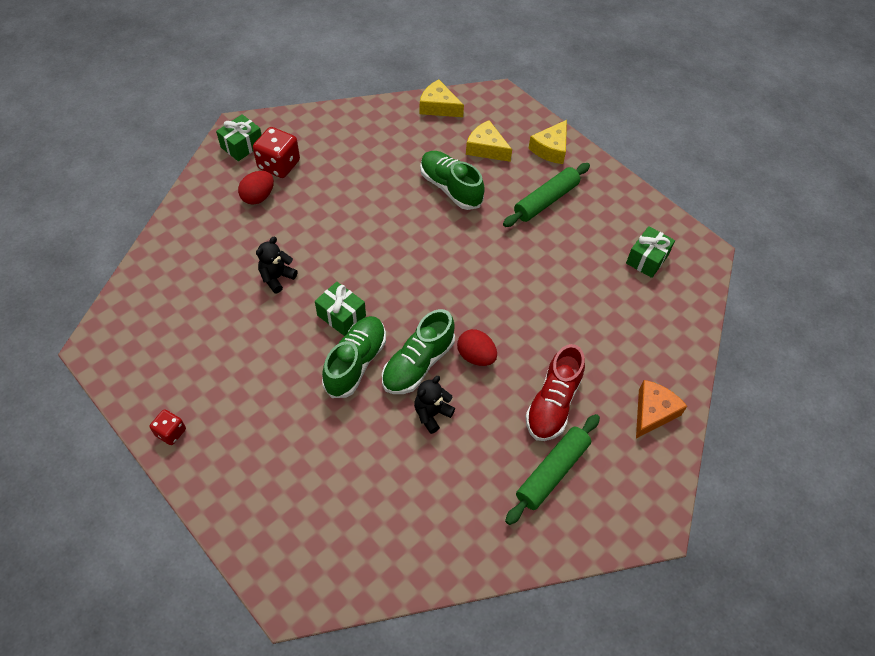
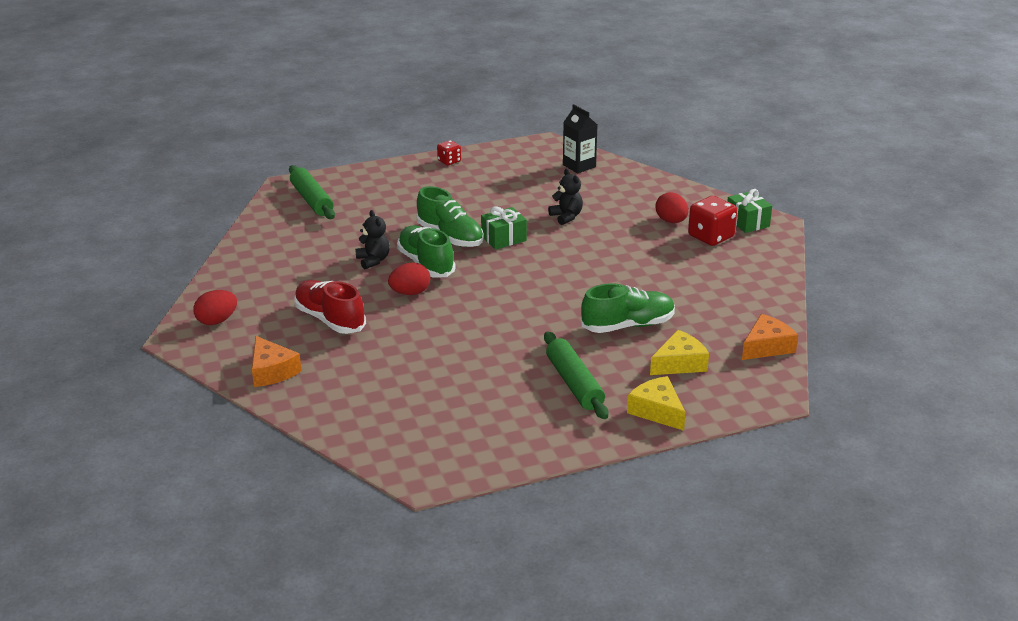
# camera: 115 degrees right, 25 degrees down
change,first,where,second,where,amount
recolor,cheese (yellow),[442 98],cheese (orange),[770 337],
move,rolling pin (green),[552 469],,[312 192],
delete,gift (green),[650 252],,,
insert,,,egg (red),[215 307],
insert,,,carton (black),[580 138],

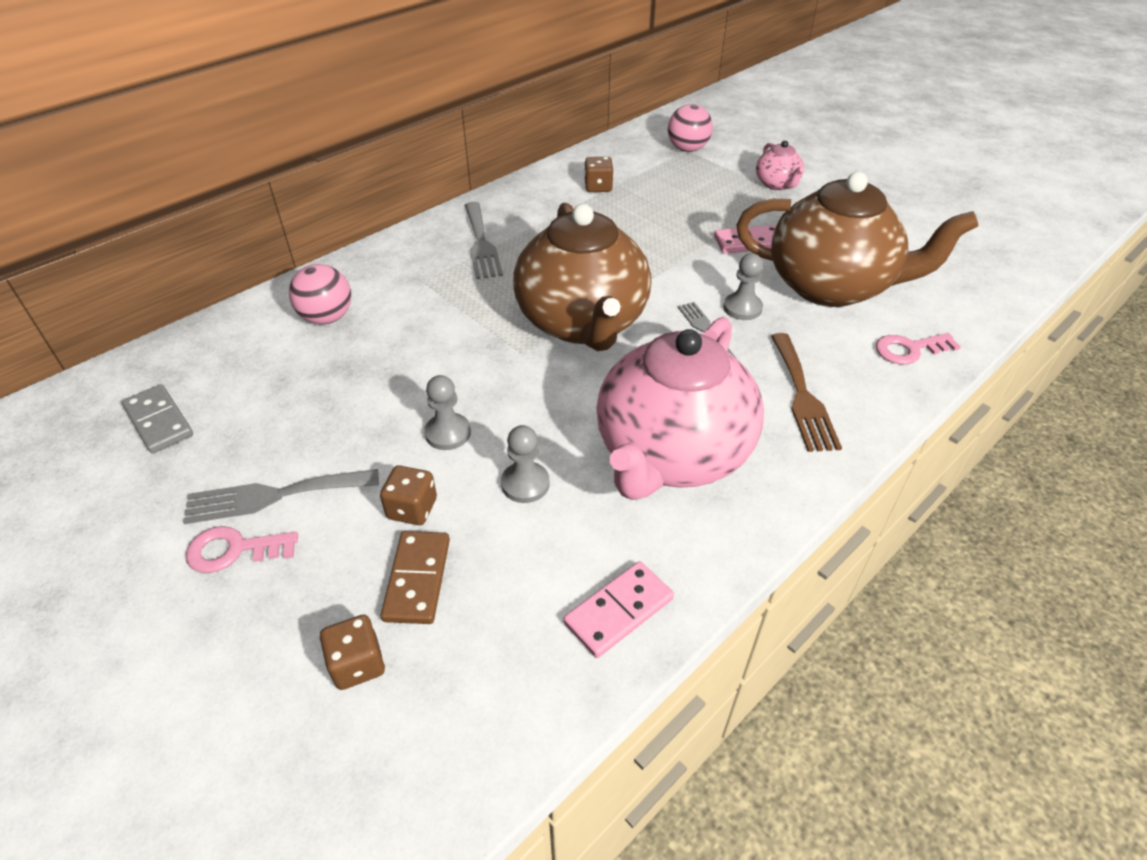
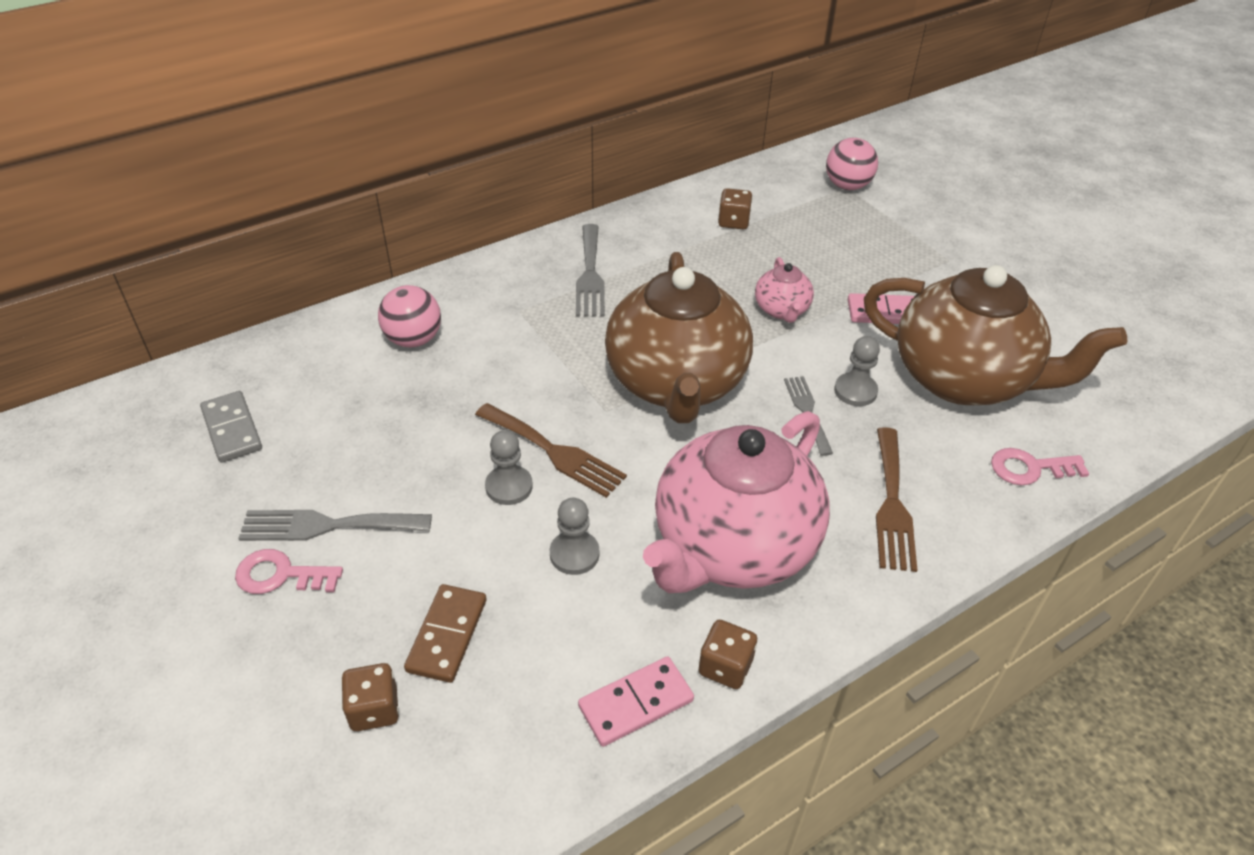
# camera: 10 degrees right, 0 degrees up
change,first,where,second,where,amount
move,dice (brown),[408 495],,[728 654],
move,teapot (pink),[780 165],,[784 290],
insert,,,fork (brown),[551 450],

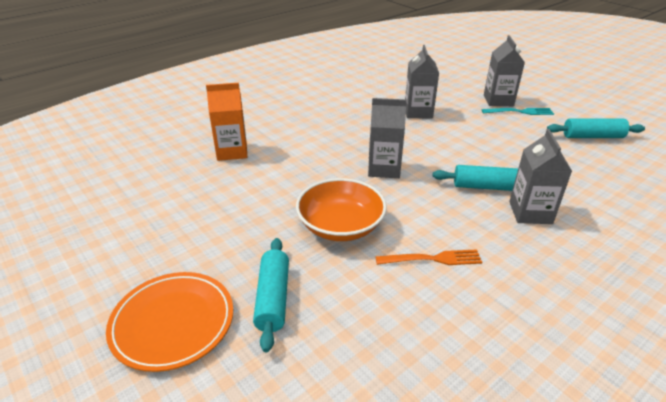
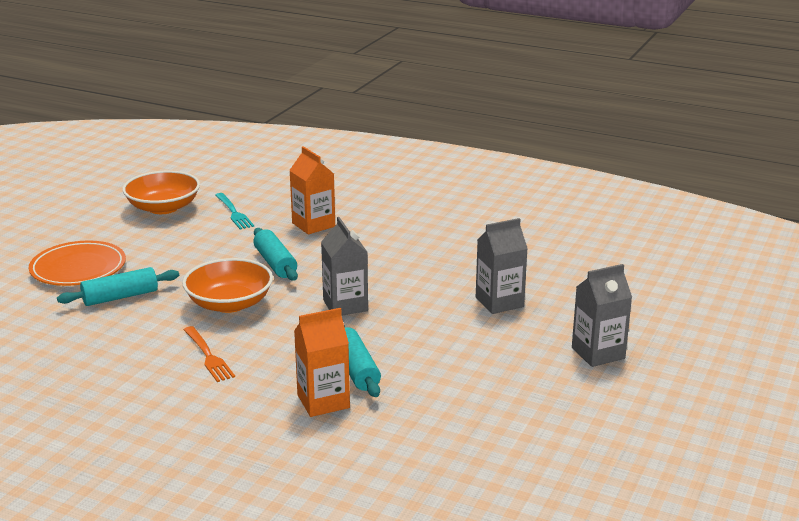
# camera: 65 degrees right, 10 degrees down
change,first,where,second,where,amount
move,fork (turquoise),[518 111],,[234 211],
recolor,carton (grey),[540 176],carton (orange),[322 362],
move,rolling pin (turquoise),[596 128],,[275 254],
insert,,,bowl (orange),[161 192],

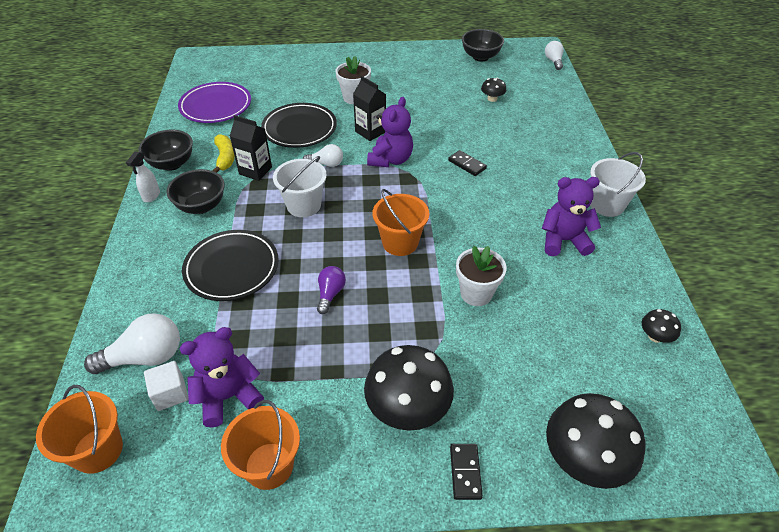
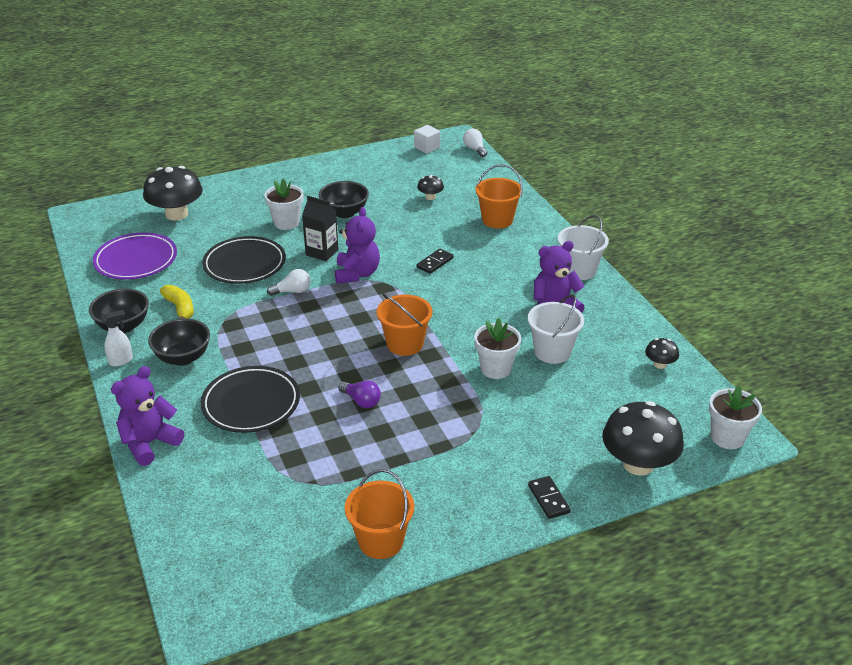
# camera: 20 degrees left, 10 degrees down
change,first,where,second,where,amount
move,bucket (orange),[79 429],,[499 196],
delete,light bulb (white),[132 343],,,
rotate,spray bottle (white),[143 176],,[117 338],120 degrees counterclockwise
move,cube (white),[166 386],,[427 139],
move,teddy bear (purple),[221 377],,[147 416],
delete,carton (black),[251 148],,,
move,bucket (white),[300 186],,[556 329],
rotate,light bulb (purple),[331 290],,[359 394],135 degrees clockwise
move,mushroom (black),[409 388],,[173 193],
rotate,domino (black),[467 163],,[435 261],75 degrees counterclockwise
move,bowl (black),[483 45],,[344 199],
insert,,,flower pot (white),[735 417],

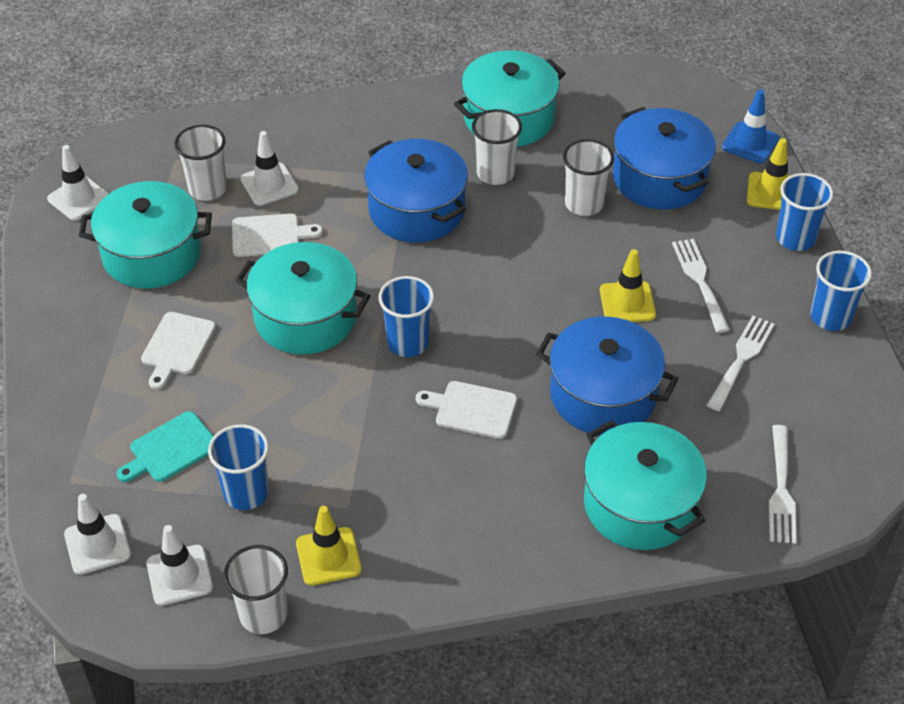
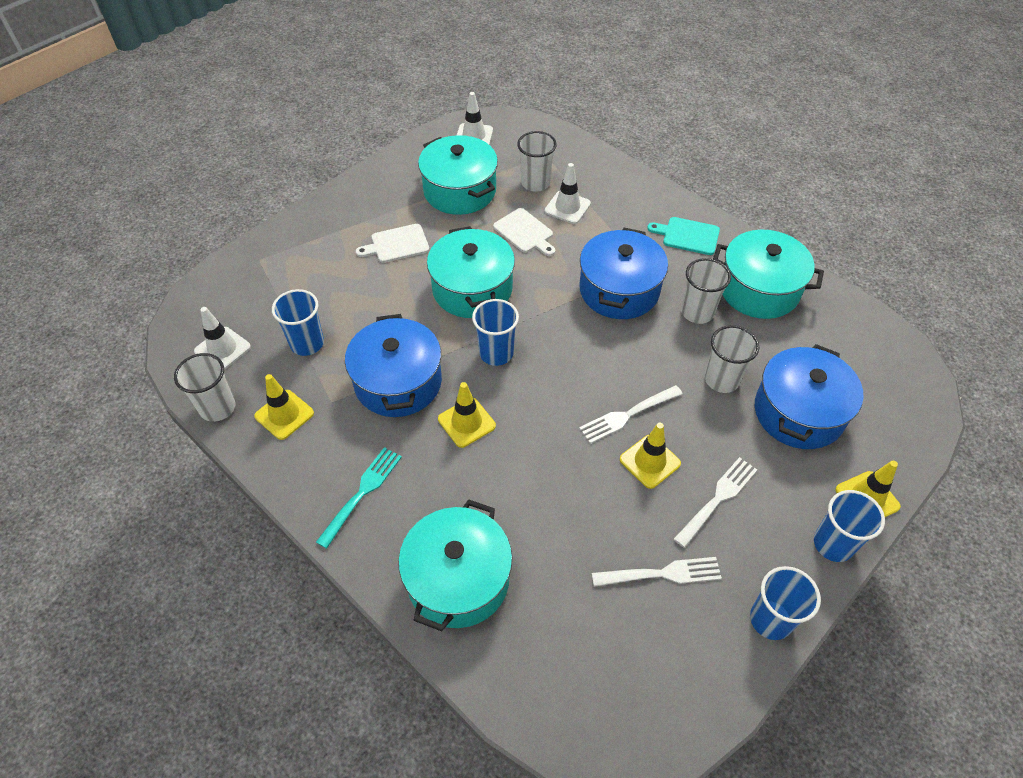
# camera: 55 degrees right, 5 degrees up
change,first,where,second,where,amount
delete,traffic cone (white),[97 534],,,
move,cutting board (turquoise),[165 446],,[683 236],
replace,cutting board (white),[466 410],traffic cone (yellow),[467 415],
move,pot (blue),[607 375],,[393 365],
delete,traffic cone (blue),[750 126],,,
move,fork (white),[783 484],,[631 414],
insert,,,fork (turquoise),[359 498],

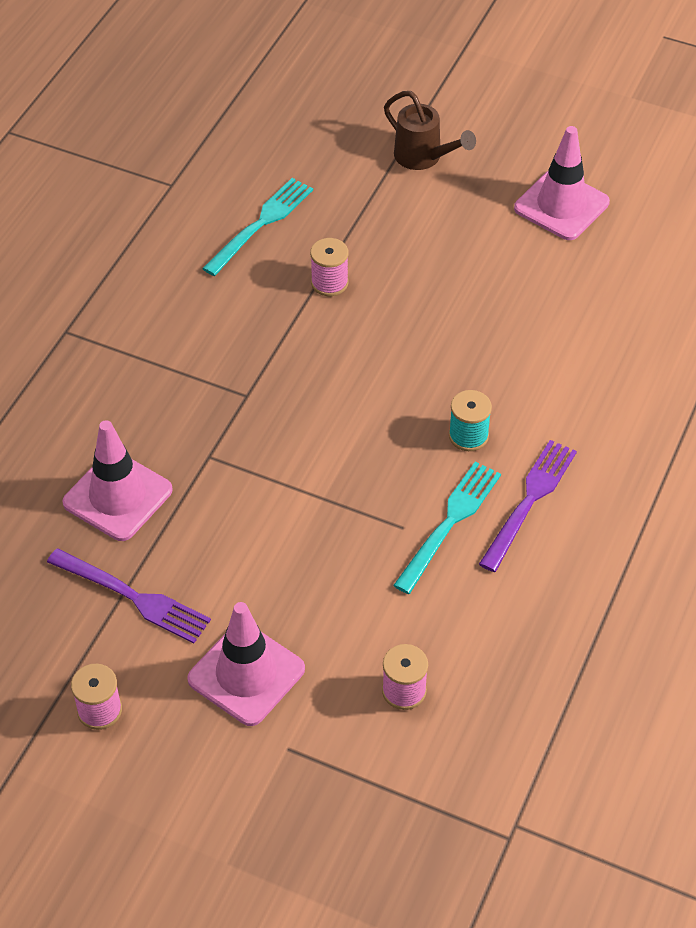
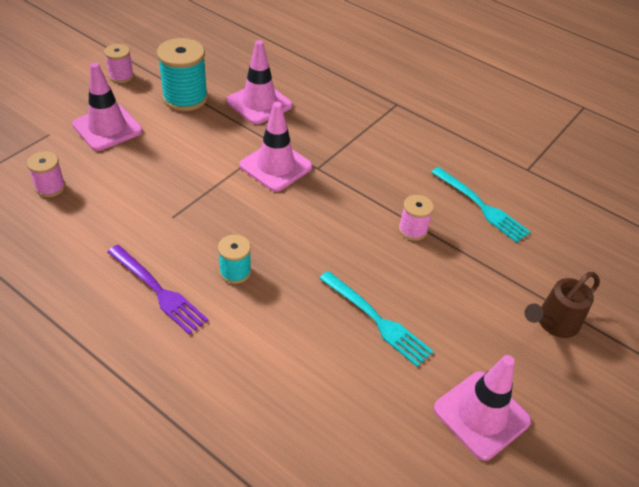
# camera: 100 degrees right, 5 degrees down
change,first,where,second,where,amount
replace,fork (purple),[129 595],spool (turquoise),[182 74],
move,fork (turquoise),[447 528],,[376 319],
insert,,,traffic cone (pink),[276 147],

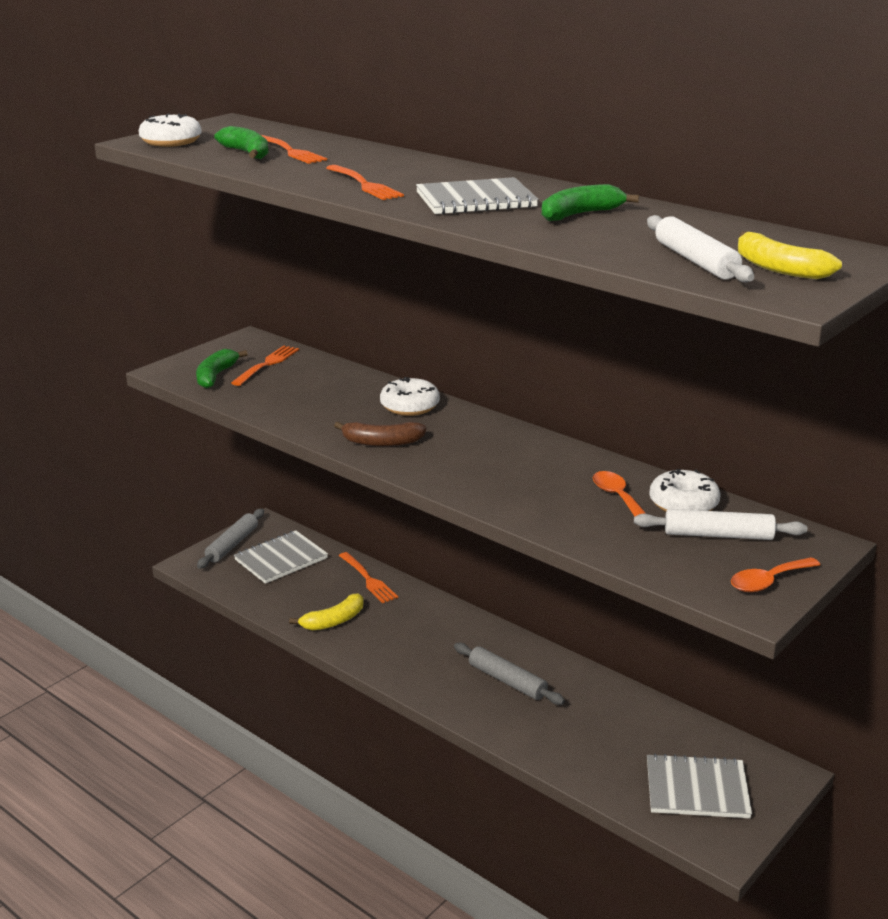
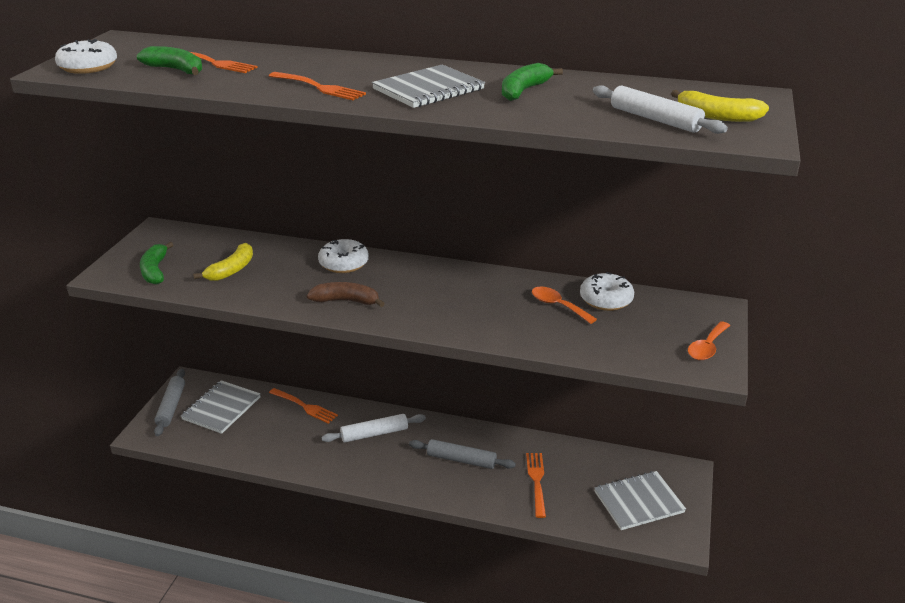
# camera: 25 degrees left, 5 degrees up
change,first,where,second,where,amount
move,fork (orange),[265 366],,[536 485],
move,banana (yellow),[326 611],,[223 262],
rotate,banana (brown),[380 434],,[346 294],150 degrees counterclockwise
move,rolling pin (white),[720 524],,[373 428],

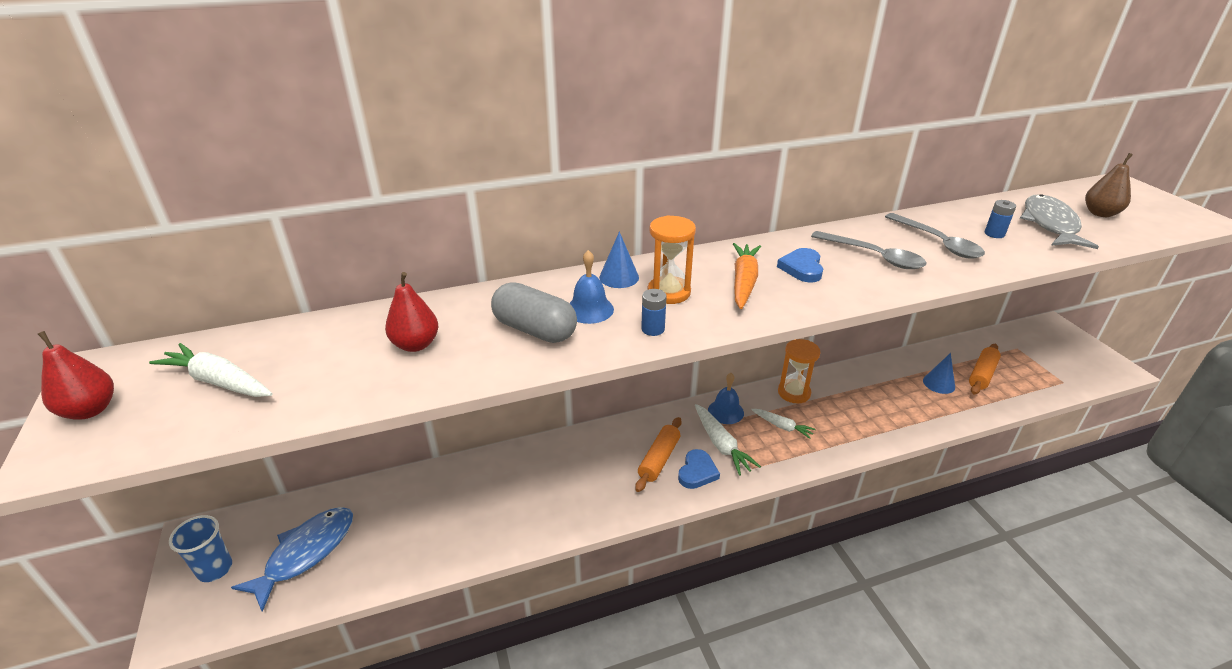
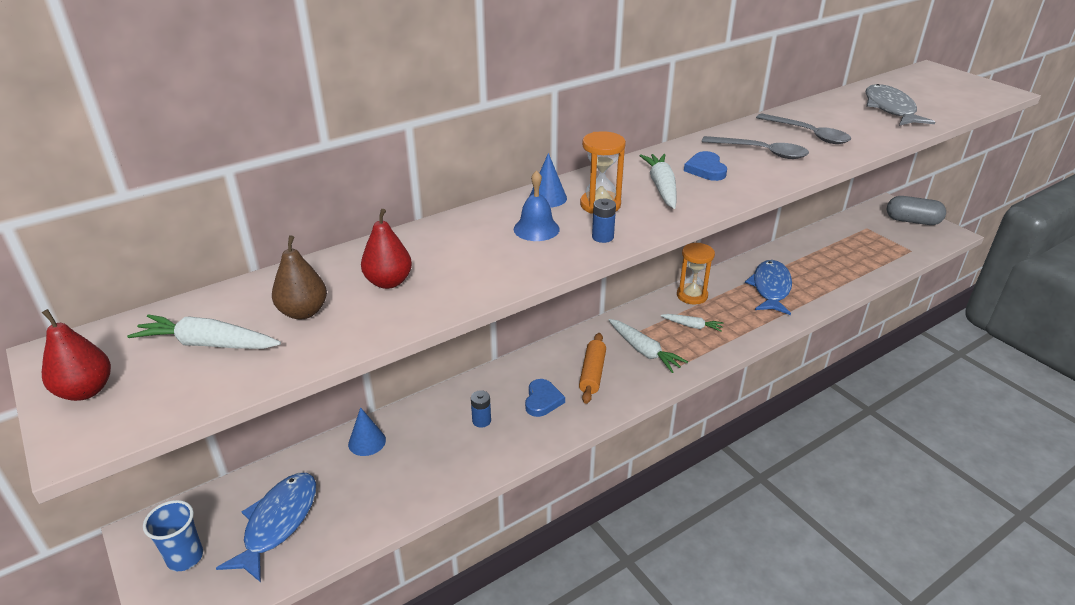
# camera: 15 degrees left, 0 degrees up
change,first,where,second,where,amount
move,capsule (grey),[534 312],,[916 210],
move,heart (blue),[699 469],,[545 398],
delete,bell (blue),[726 398],,,
recolor,carrot (orange),[747 276],carrot (white),[657 181],
move,cone (blue),[939 373],,[367 431],
delete,rolling pin (orange),[985 369],,,
move,battery (blue),[1000 219],,[481 409],
move,pear (brown),[1109 185],,[299 277],
insert,,,fish (blue),[768 287],

